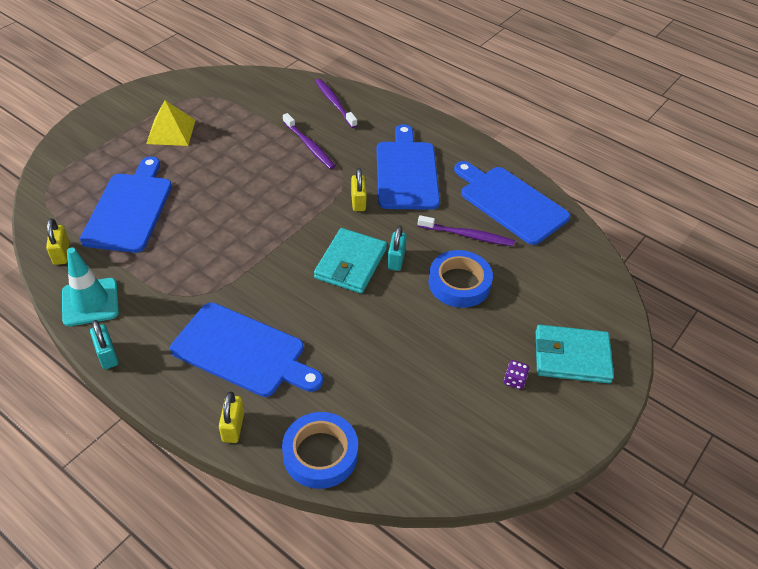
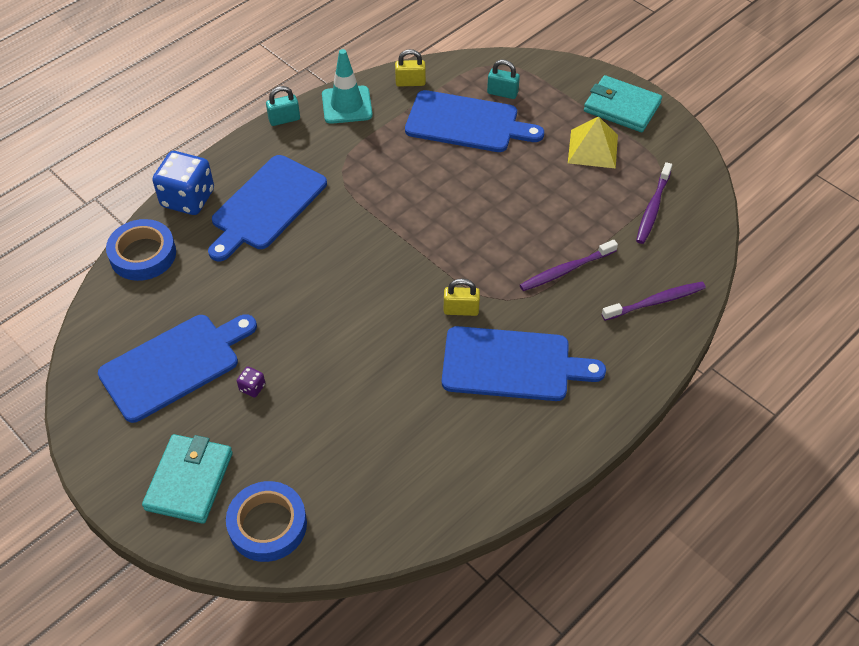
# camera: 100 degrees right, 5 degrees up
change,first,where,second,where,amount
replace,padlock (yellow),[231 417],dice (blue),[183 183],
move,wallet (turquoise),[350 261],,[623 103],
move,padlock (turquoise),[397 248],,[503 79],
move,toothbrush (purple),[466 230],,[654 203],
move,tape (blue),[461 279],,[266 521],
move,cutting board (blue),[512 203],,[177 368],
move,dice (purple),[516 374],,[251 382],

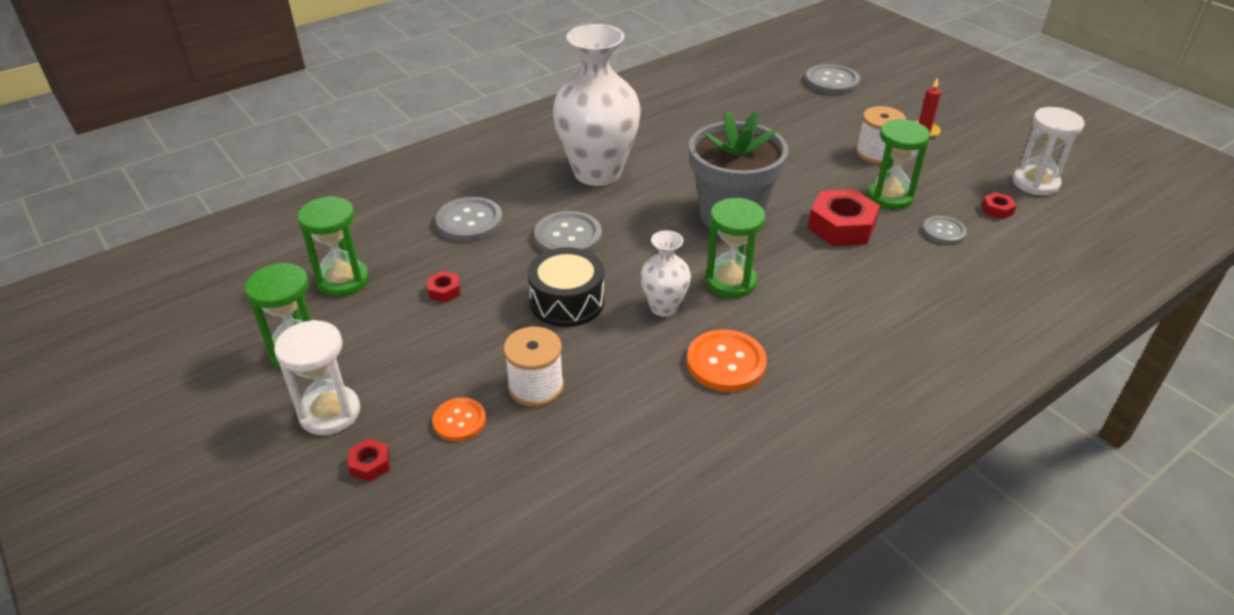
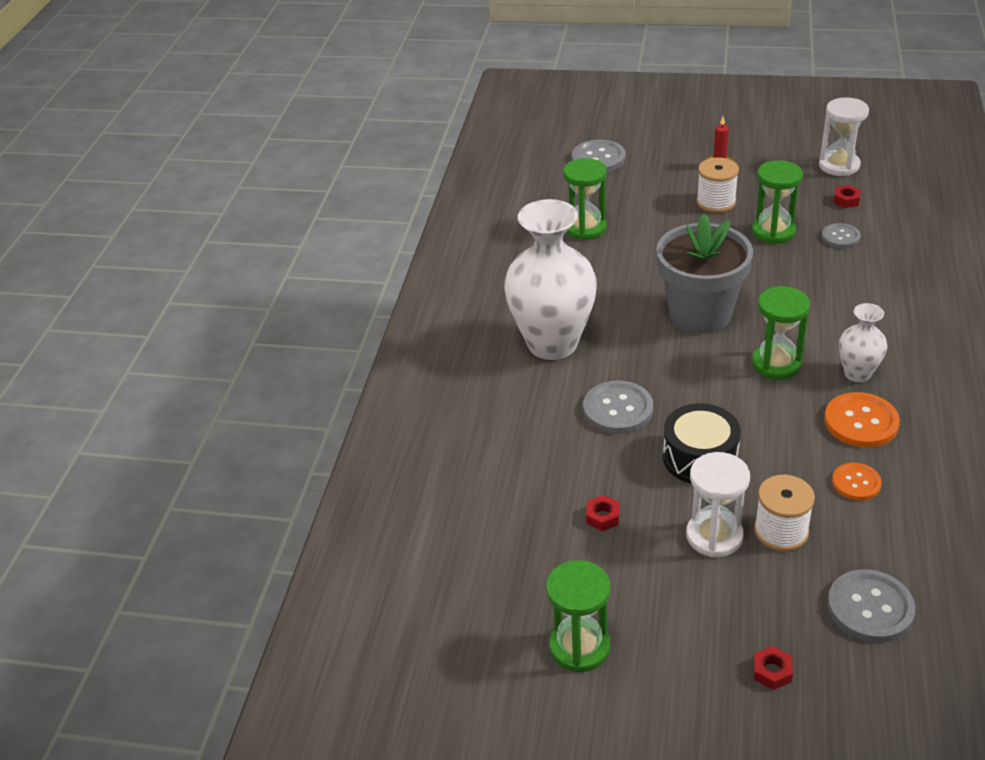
# camera: 40 degrees left, 0 degrees up
change,first,where,second,where,amount
move,hourglass (white),[317 377],,[718 504],
move,hourglass (green),[333 246],,[585 199],
move,button (orange),[459 419],,[857 482],
move,button (grey),[469 219],,[871 605],
move,vase (white),[665 273],,[863 342],
delete,nut (red),[844 217],,,

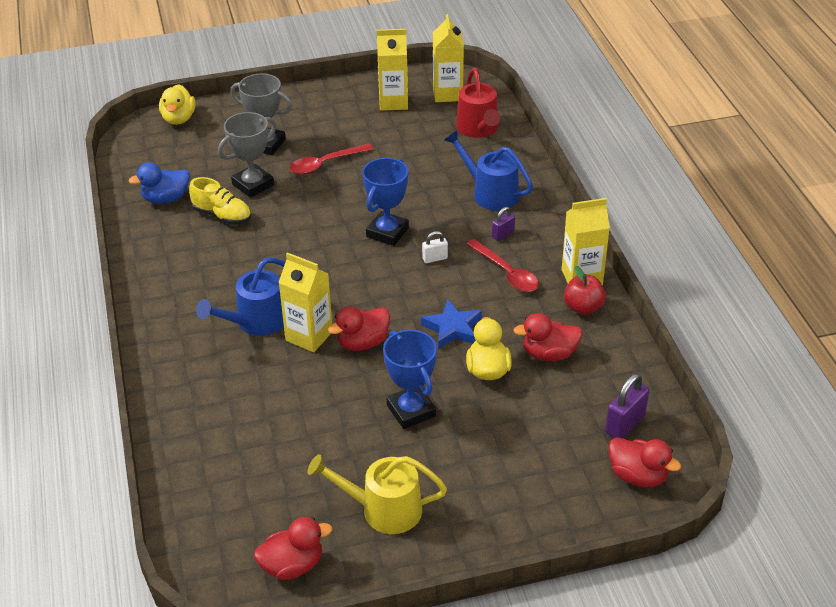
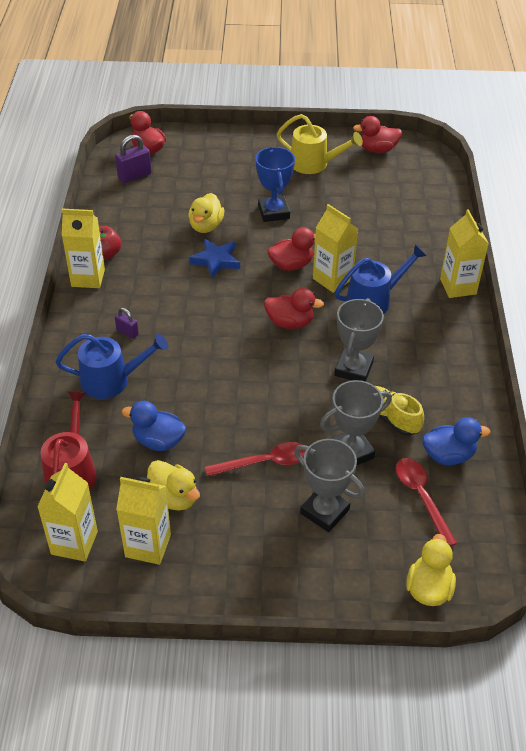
# camera: 165 degrees left, 5 degrees up
change,first,where,second,where,amount
delete,trophy (blue),[385 202],,,
delete,padlock (white),[435 247],,,
rotate,watering can (blue),[488 170],,[112 366],60 degrees counterclockwise
move,spoon (red),[503 265],,[426 502],
rotate,padlock (purple),[503 224],,[127 323],60 degrees clockwise
move,duck (red),[548 337],,[294 308],
insert,,,duck (blue),[154 426],
insert,,,duck (yellow),[173 485],
insert,,,trophy (grey),[359 340],
insert,,,carton (yellow),[464 253],

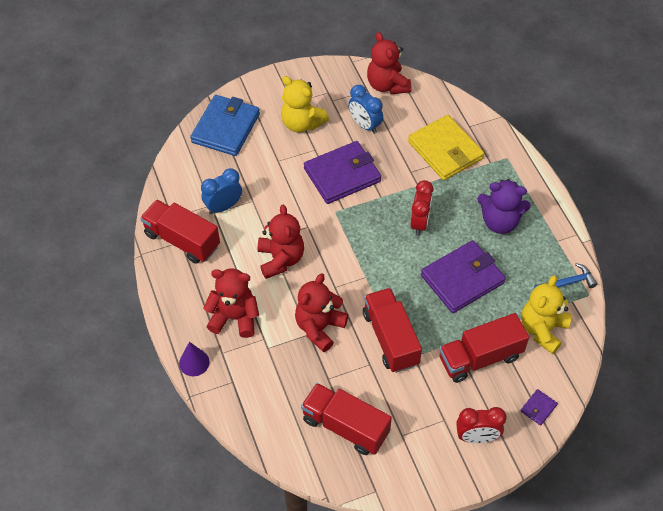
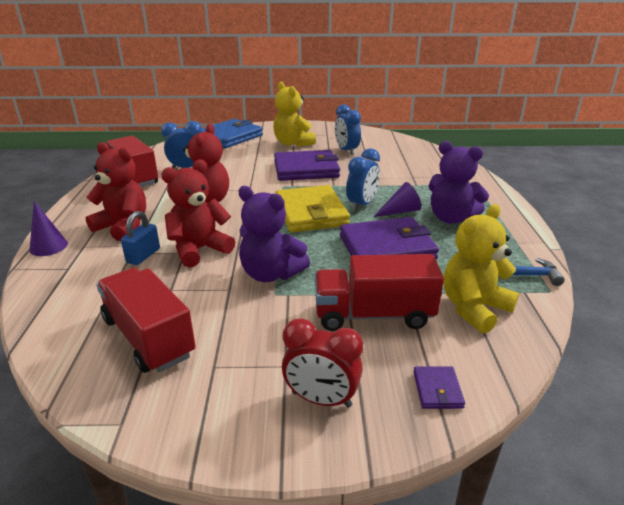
# camera: 20 degrees right, 25 degrees down
change,first,where,second,where,amount
replace,truck (red),[392 330],teddy bear (purple),[274 234],
delete,teddy bear (red),[389 63],,,
move,wallet (yellow),[446 147],,[312 209],
recolor,clock (red),[422 208],clock (blue),[363 179],
rotate,wallet (purple),[539 407],,[439 387],60 degrees counterclockwise
insert,,,padlock (blue),[140 238],
insert,,,cone (purple),[397 199],

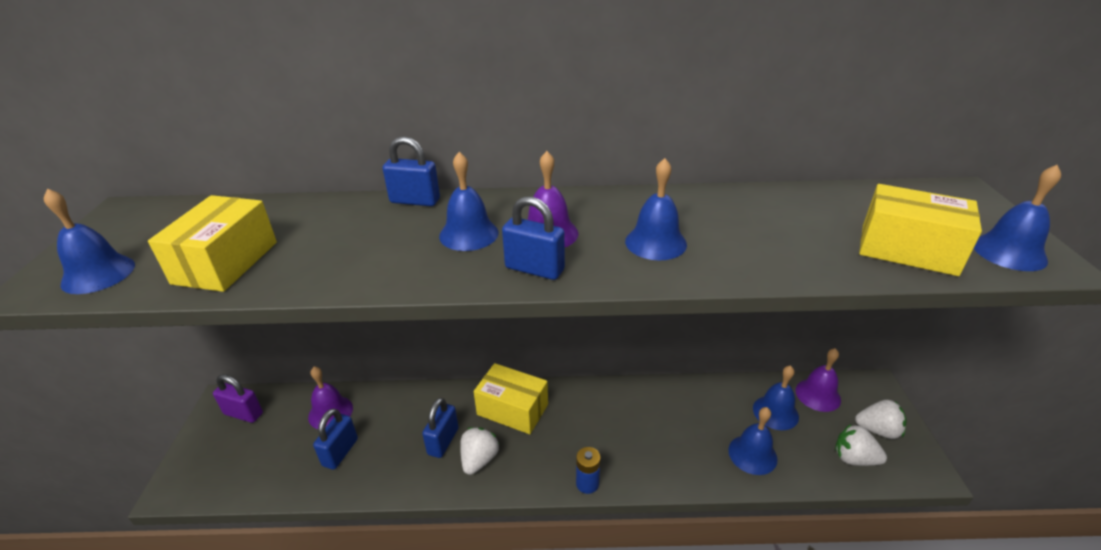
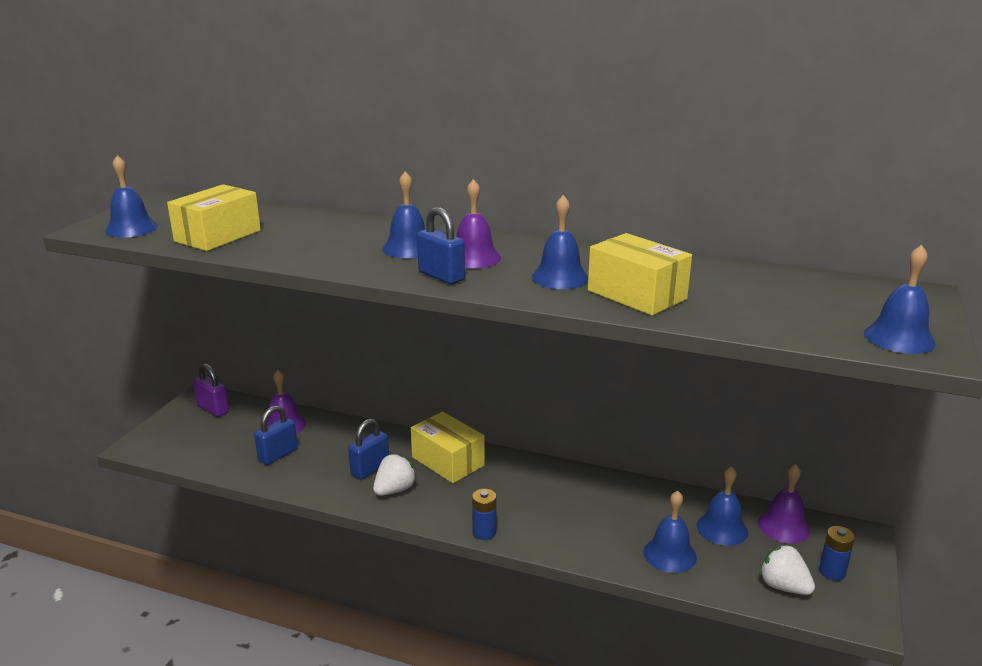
# camera: 20 degrees right, 10 degrees down
change,first,where,second,where,amount
delete,padlock (blue),[411 171],,,
replace,strawberry (white),[880 419],battery (blue),[837 553],
move,box (yellow),[920 230],,[640 274],

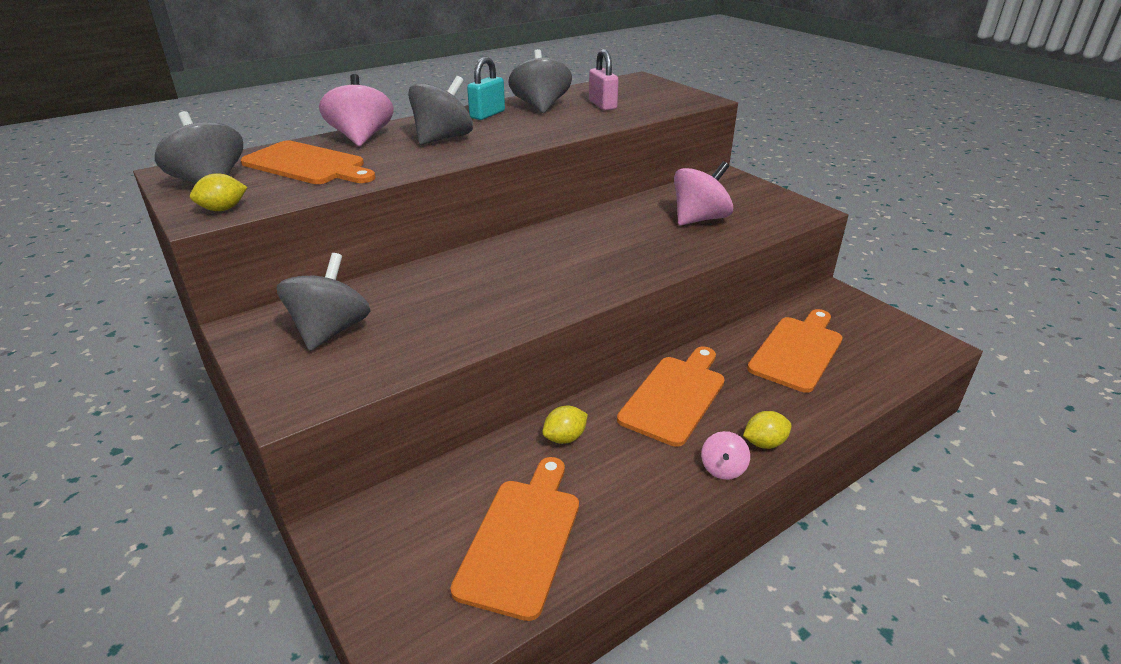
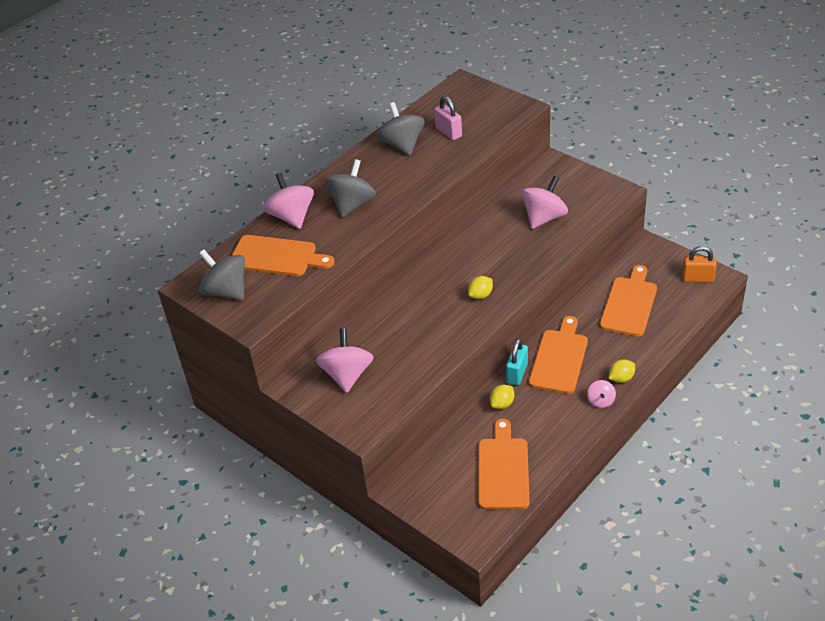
# camera: 10 degrees left, 10 degrees up
change,first,where,second,where,amount
move,lemon (yellow),[218 192],,[480 287],
recolor,spinning top (grey),[323 302],spinning top (pink),[345 360],
move,padlock (turquoise),[486 88],,[517 362],
insert,,,padlock (orange),[699 264],

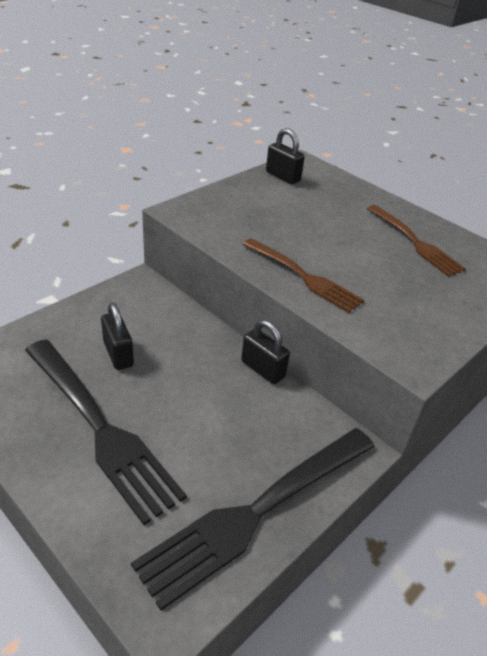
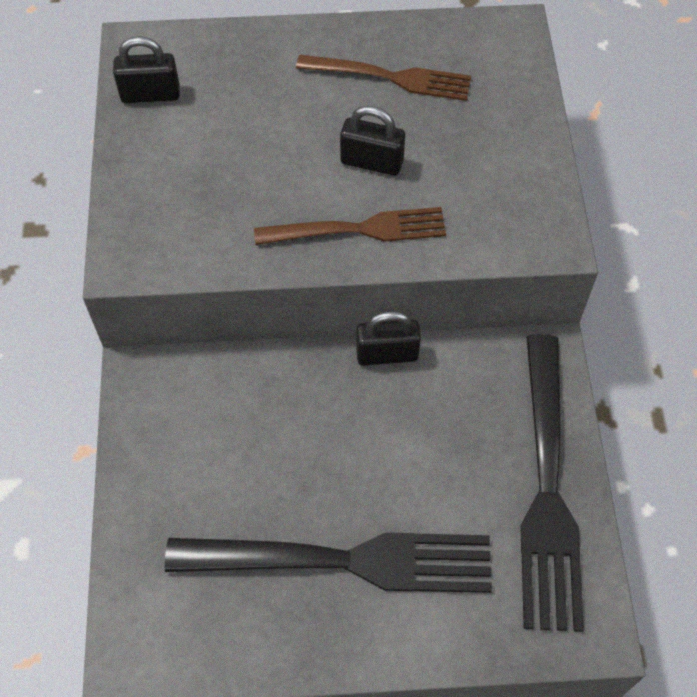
# camera: 45 degrees left, 20 degrees up
change,first,where,second,where,amount
move,padlock (black),[117 336],,[372 141],

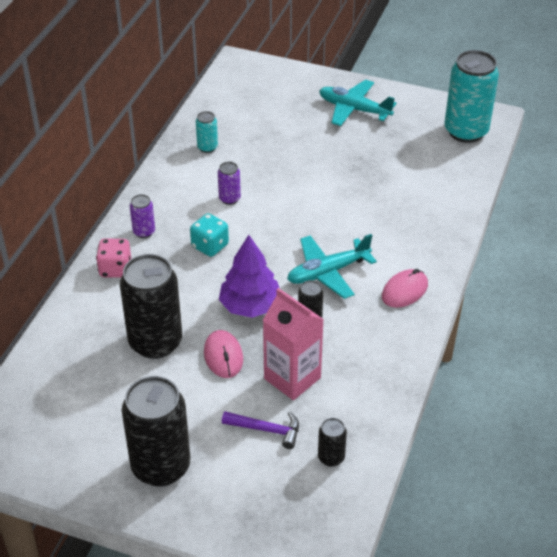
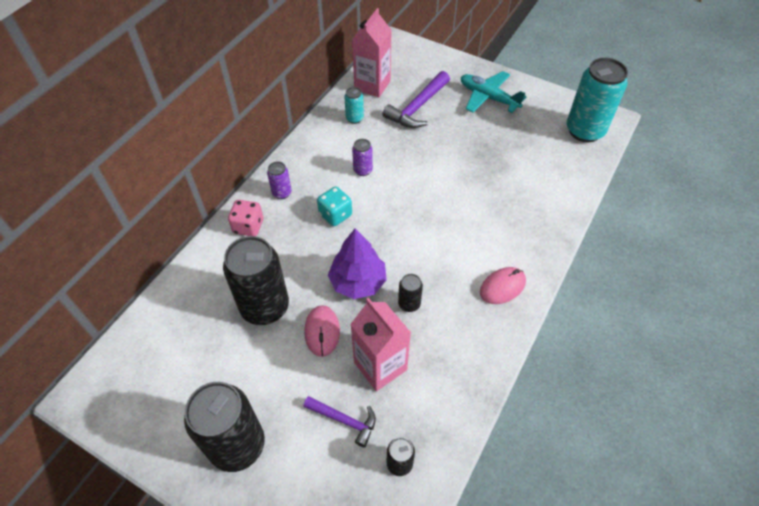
# camera: 10 degrees right, 10 degrees up
change,first,where,second,where,amount
delete,plane (turquoise),[332 266],,,
insert,,,carton (pink),[372 52],
insert,,,hammer (purple),[416 99],

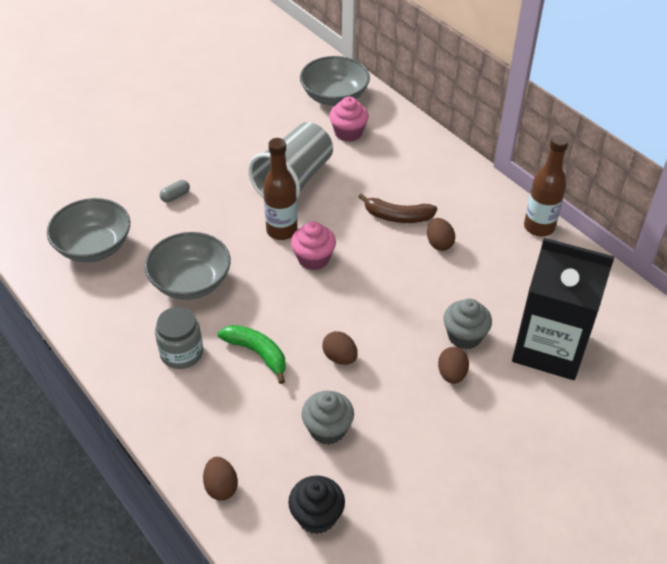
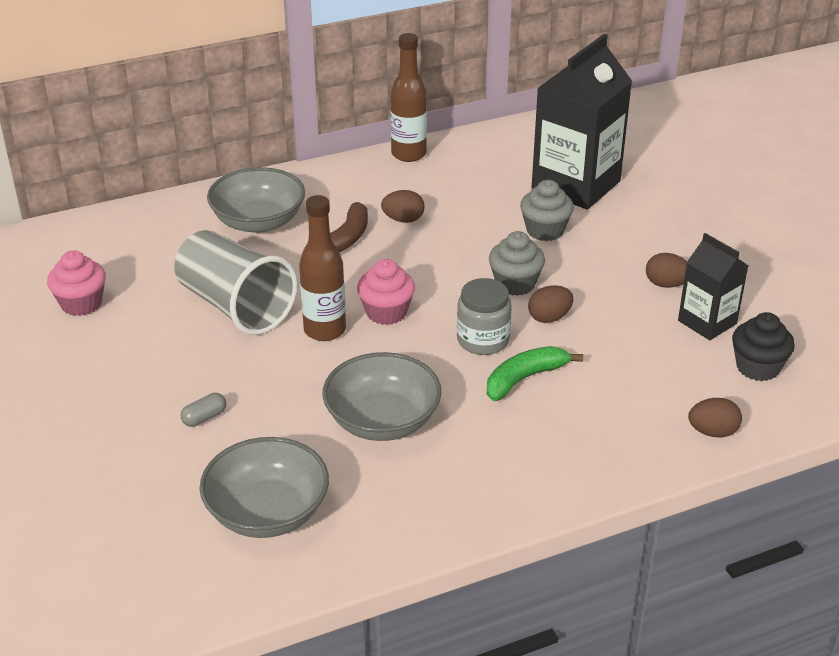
# camera: 75 degrees left, 10 degrees down
change,first,where,second,where,amount
move,jar (grey),[179 338],,[484 316],
rotate,capsule (grey),[175 191],,[204 410],75 degrees clockwise
move,bowl (grey),[335 81],,[256 200],
move,cupcake (grey),[327 418],,[517 263],
move,cupcake (pink),[349 119],,[76 283],
move,egg (brown),[453 365],,[666 270],
insert,,,carton (black),[713 286],

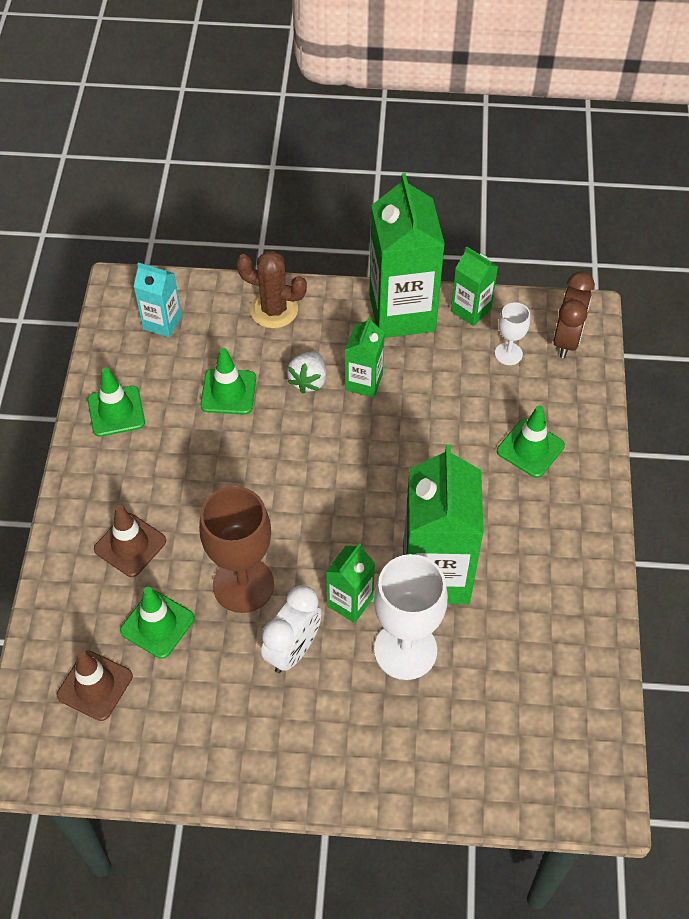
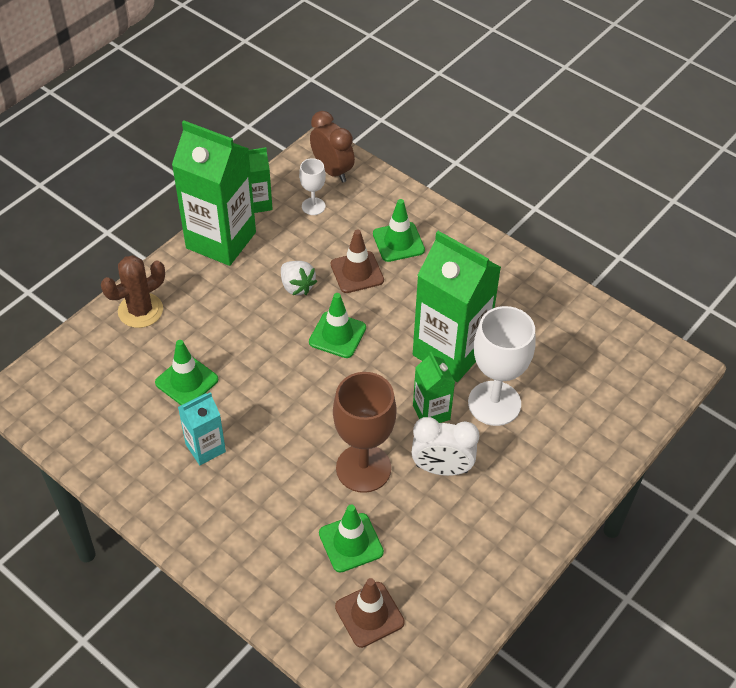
# camera: 55 degrees left, 5 degrees down
change,first,where,second,where,amount
move,traffic cone (green),[116 402],,[337 325],
move,traffic cone (brown),[130 541],,[357 261],
move,carton (turquoise),[158 299],,[202 428],
rotate,clock (white),[291 629],,[445 446],120 degrees clockwise
move,strawberry (white),[307 372],,[299 278],
delete,carton (green),[365 357],,,

